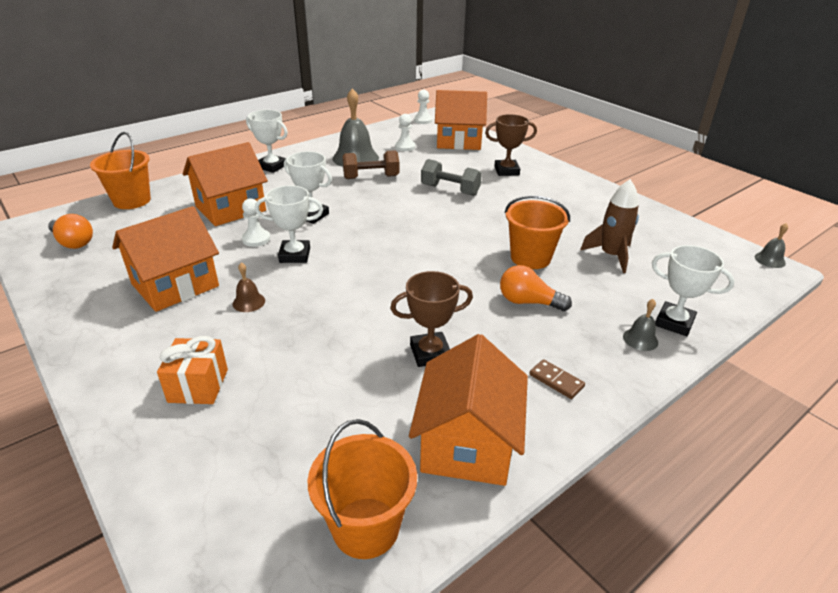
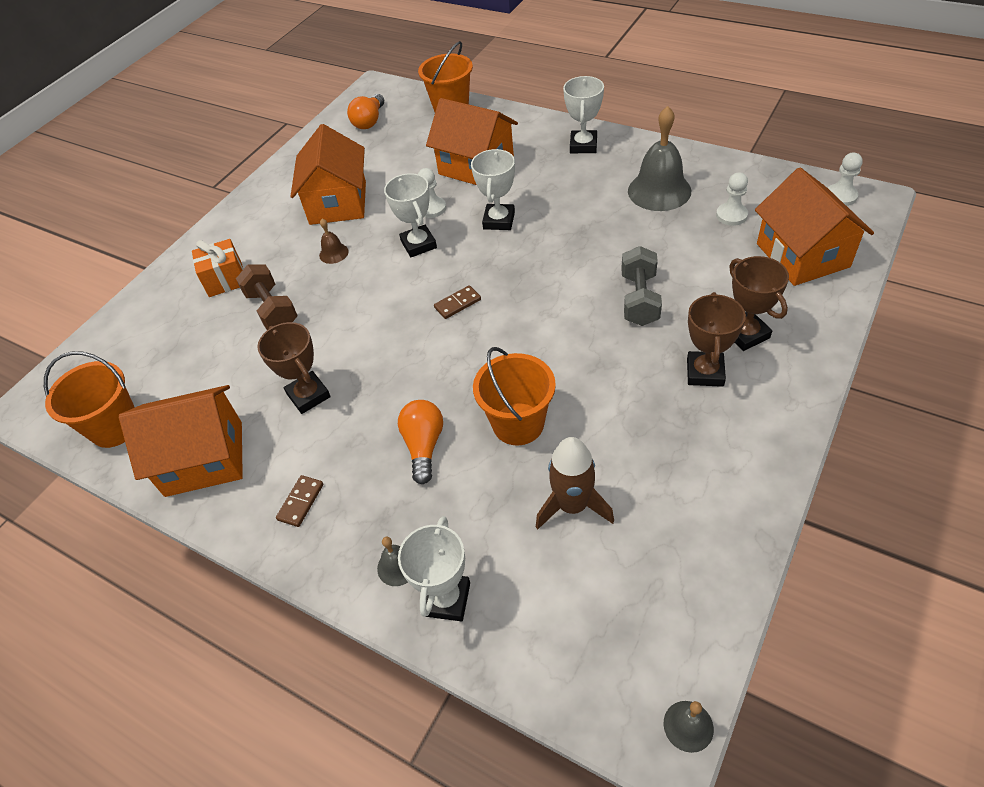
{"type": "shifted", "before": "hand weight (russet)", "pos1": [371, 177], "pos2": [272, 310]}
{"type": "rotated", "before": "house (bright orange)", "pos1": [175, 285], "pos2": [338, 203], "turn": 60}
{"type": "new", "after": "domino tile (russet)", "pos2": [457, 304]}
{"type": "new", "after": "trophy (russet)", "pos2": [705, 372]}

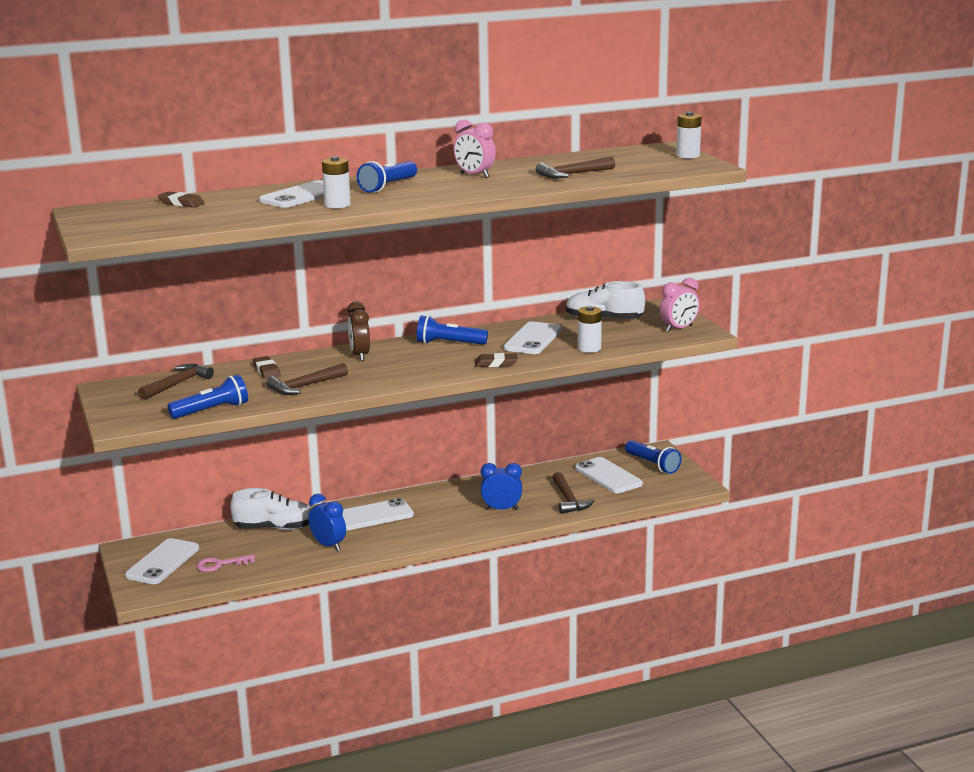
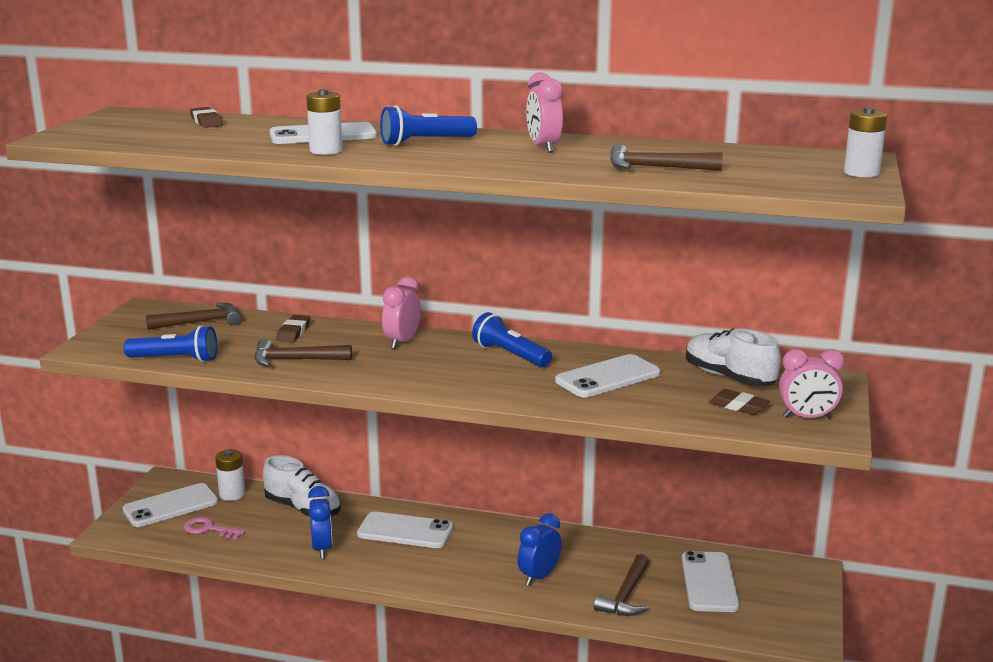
{"type": "repainted", "before": "clock (russet)", "after": "clock (rosy)", "pos1": [360, 355], "pos2": [402, 342]}
{"type": "shifted", "before": "power cell (white)", "pos1": [589, 348], "pos2": [232, 494]}
{"type": "shifted", "before": "pencil eraser (russet)", "pos1": [496, 363], "pos2": [738, 406]}
{"type": "gone", "before": "pocket torch (blue)", "pos1": [652, 465]}
{"type": "rotated", "before": "clock (blue)", "pos1": [501, 509], "pos2": [539, 577], "turn": -90}

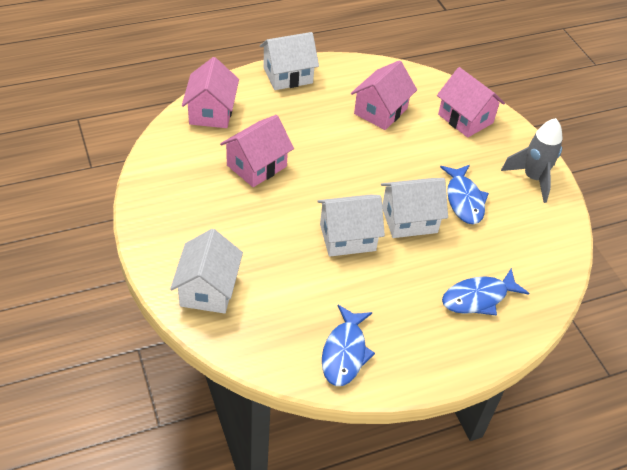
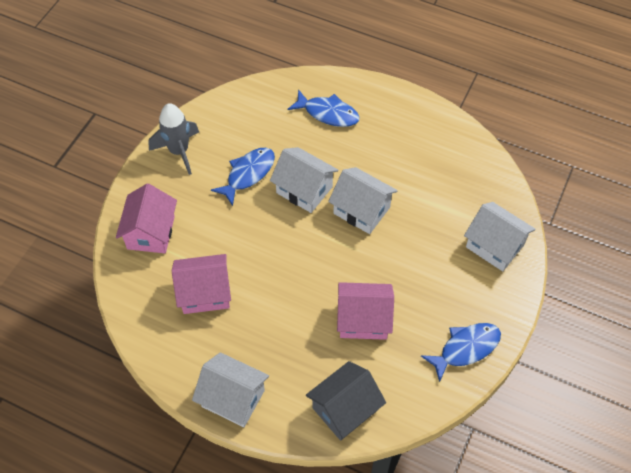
{"type": "repainted", "before": "house (rosy)", "after": "house (grey)", "pos1": [211, 112], "pos2": [345, 409]}
{"type": "rotated", "before": "house (white)", "pos1": [208, 289], "pos2": [494, 246], "turn": 75}
{"type": "shifted", "before": "fish figure (blue)", "pos1": [345, 352], "pos2": [465, 348]}

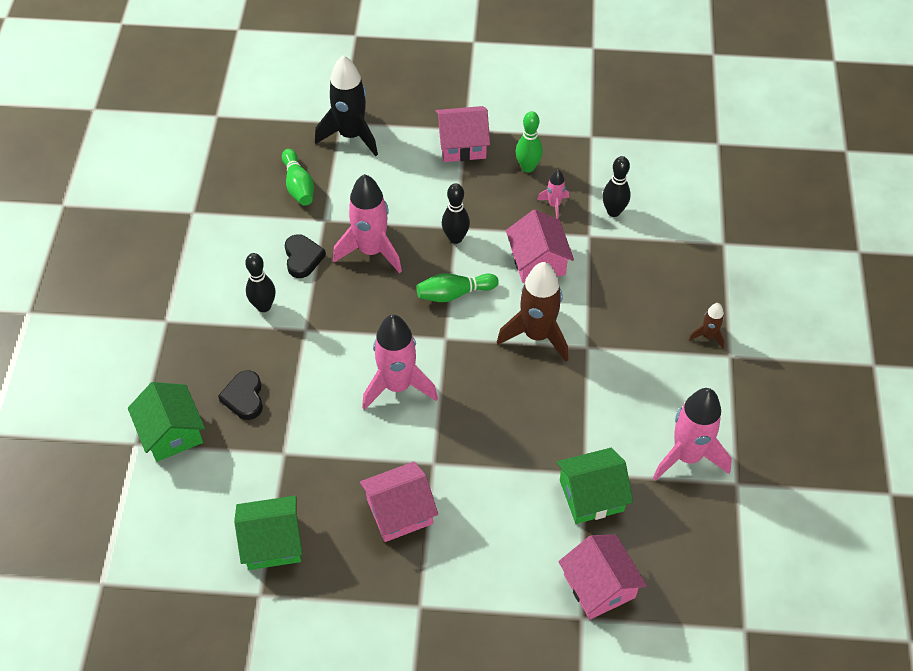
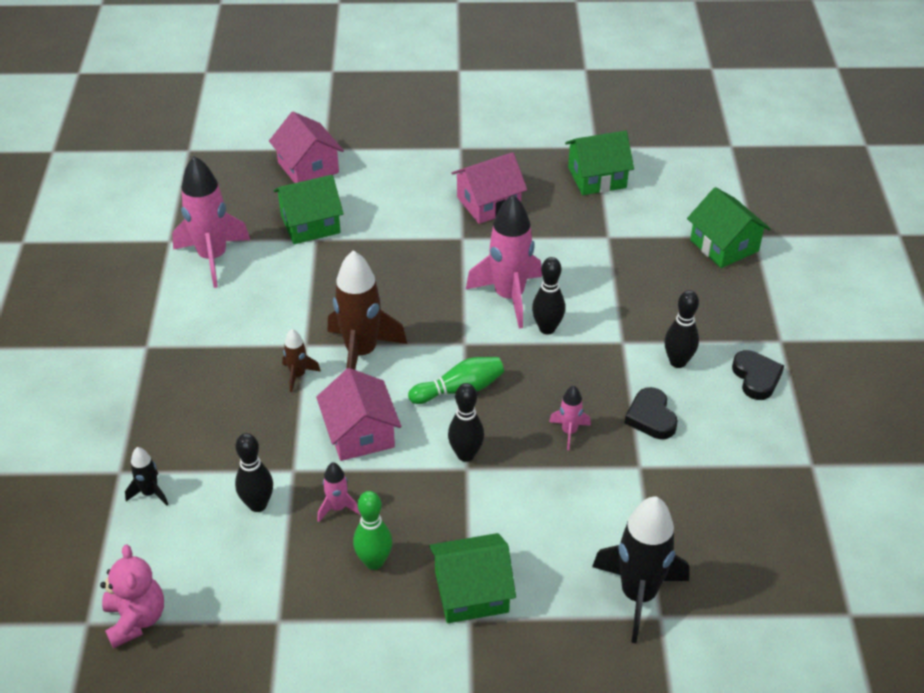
{"type": "repainted", "before": "house (rosy)", "after": "house (emerald)", "pos1": [462, 145], "pos2": [471, 592]}
{"type": "gone", "before": "tenpin (emerald)", "pos1": [298, 185]}
{"type": "scaled", "before": "toy rocket (rosy)", "pos1": [371, 251], "pos2": [569, 432], "scale": 0.48}
{"type": "shifted", "before": "toy rocket (russet)", "pos1": [708, 336], "pos2": [298, 375]}
{"type": "shifted", "before": "heart shape (ebony)", "pos1": [244, 398], "pos2": [756, 378]}
{"type": "new", "after": "tenpin (ebony)", "pos2": [547, 328]}
{"type": "new", "after": "toy rocket (ebony)", "pos2": [150, 493]}
{"type": "new", "after": "stuffed bear (rosy)", "pos2": [136, 619]}

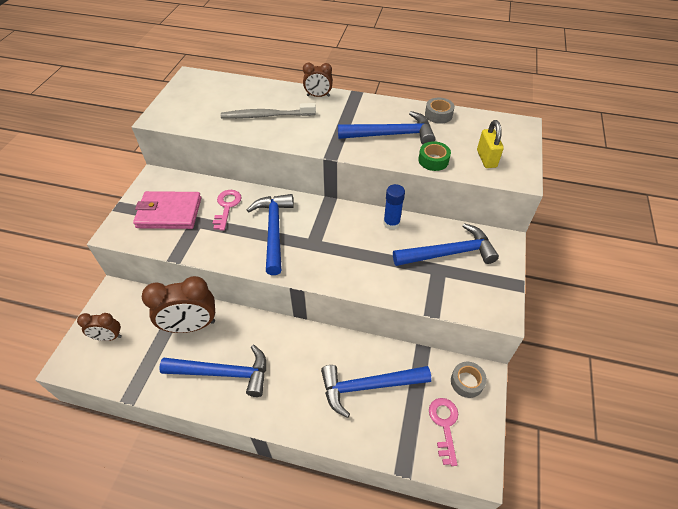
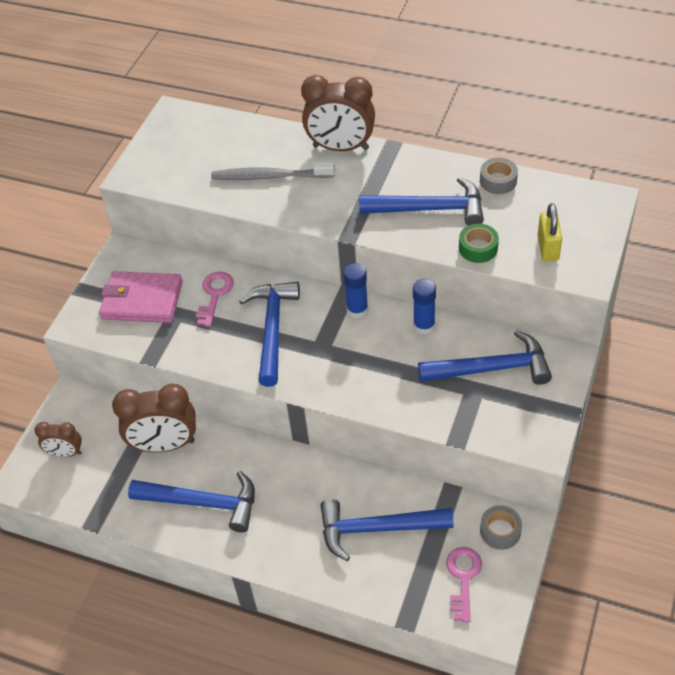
{"type": "scaled", "before": "clock (russet)", "pos1": [318, 96], "pos2": [340, 147], "scale": 1.81}
{"type": "new", "after": "glue stick (blue)", "pos2": [357, 310]}

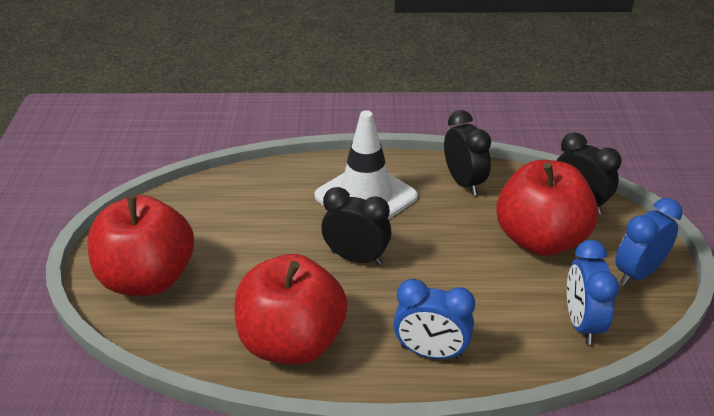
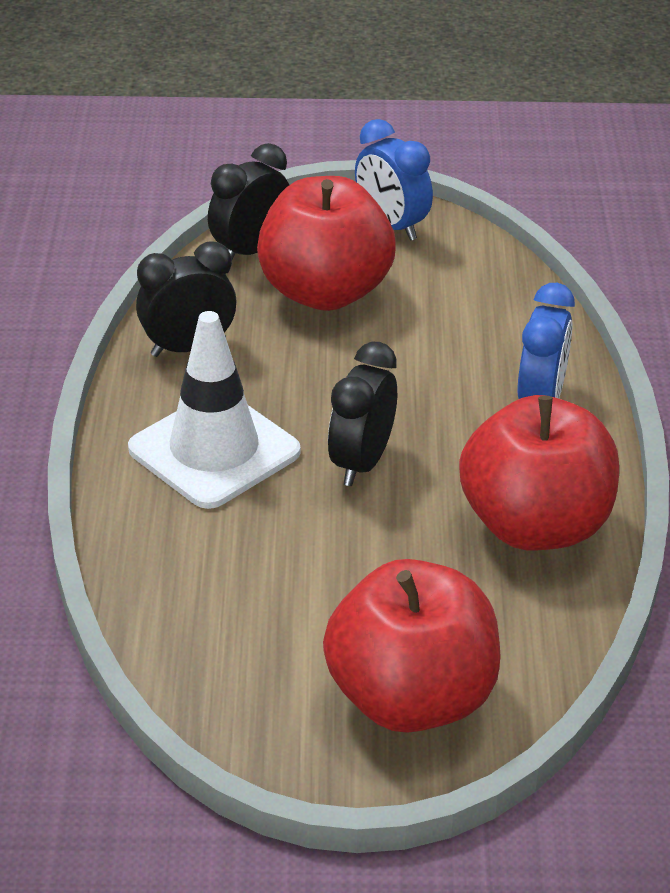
{"type": "gone", "before": "clock (blue)", "pos1": [582, 323]}

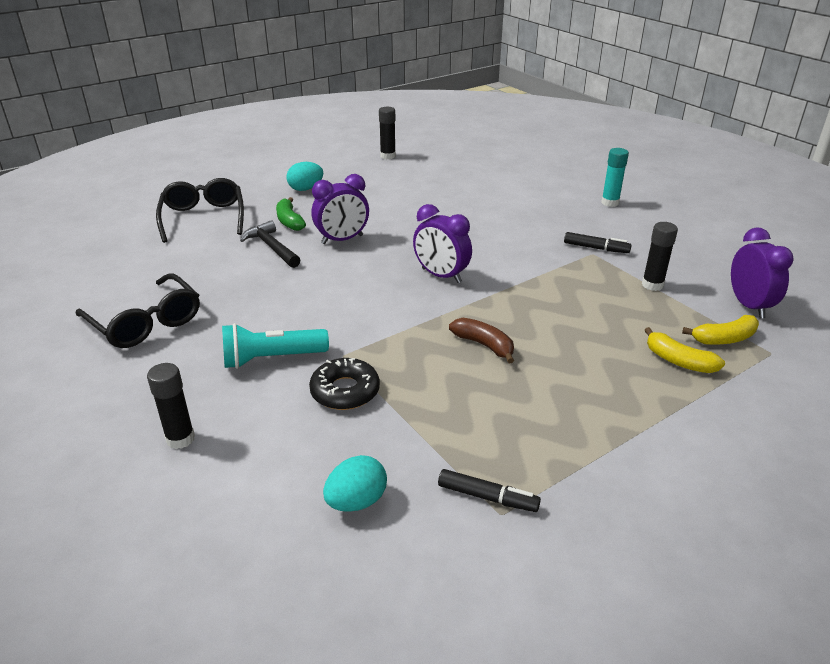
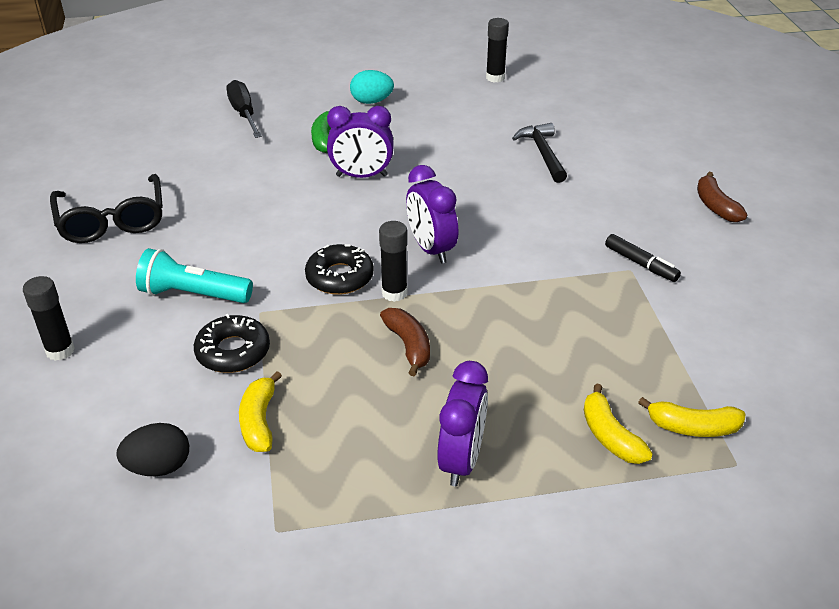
{"type": "swapped", "before": "glue stick (turquoise)", "after": "banana fruit (russet)", "pos1": [610, 202], "pos2": [715, 206]}
{"type": "swapped", "before": "spectacles (ebony)", "after": "screwdriver (ebony)", "pos1": [203, 218], "pos2": [244, 114]}
{"type": "shifted", "before": "claw hammer (ebony)", "pos1": [272, 247], "pos2": [543, 153]}
{"type": "shifted", "before": "glue stick (ebony)", "pos1": [652, 285], "pos2": [394, 293]}
{"type": "shifted", "before": "clock (violet)", "pos1": [749, 305], "pos2": [461, 460]}
{"type": "repainted", "before": "egg shape (turquoise)", "after": "egg shape (ebony)", "pos1": [356, 501], "pos2": [159, 467]}
{"type": "gone", "before": "marker pen (ebony)", "pos1": [487, 497]}
{"type": "new", "after": "donut (ebony)", "pos2": [340, 277]}
{"type": "new", "after": "banana fruit (golden)", "pos2": [259, 421]}

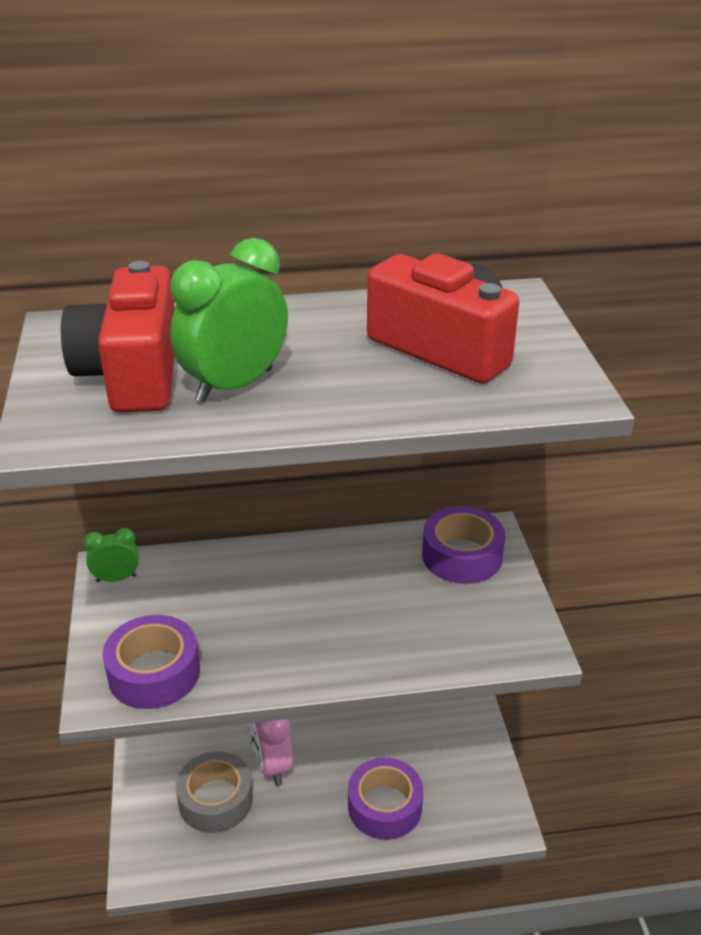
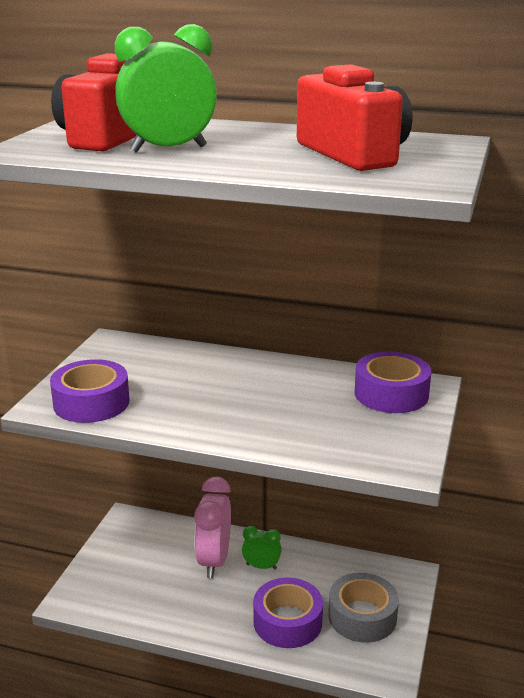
{"type": "shifted", "before": "clock (emerald)", "pos1": [116, 578], "pos2": [261, 566]}
{"type": "shifted", "before": "roll of tape (grey)", "pos1": [215, 800], "pos2": [362, 616]}

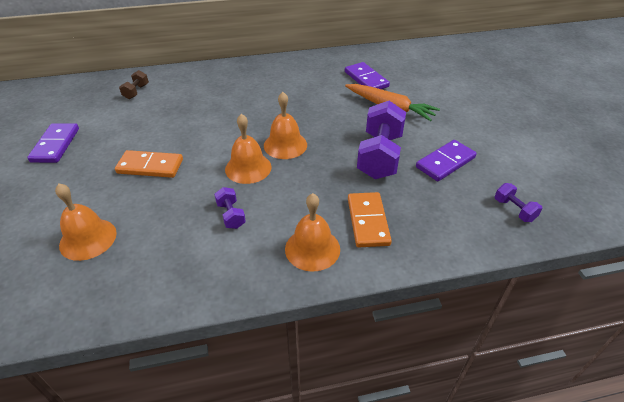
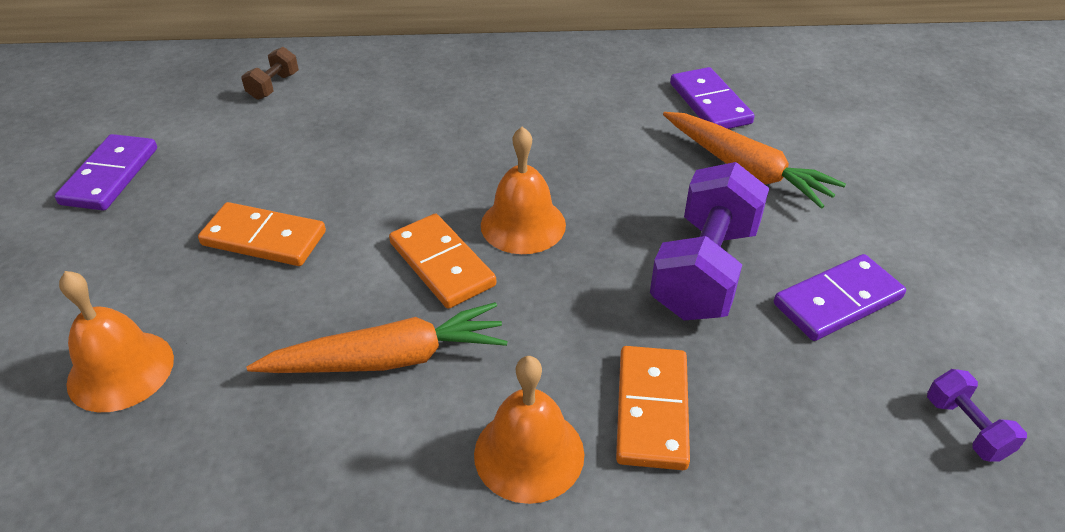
{"type": "swapped", "before": "hand bell (bright orange)", "after": "domino tile (bright orange)", "pos1": [248, 168], "pos2": [442, 264]}
{"type": "swapped", "before": "hand weight (violet)", "after": "carrot (bright orange)", "pos1": [231, 215], "pos2": [388, 359]}

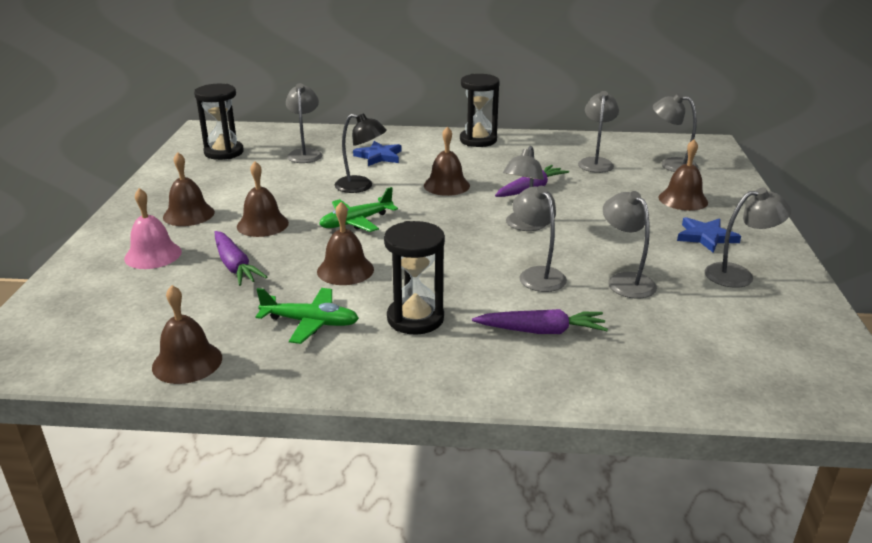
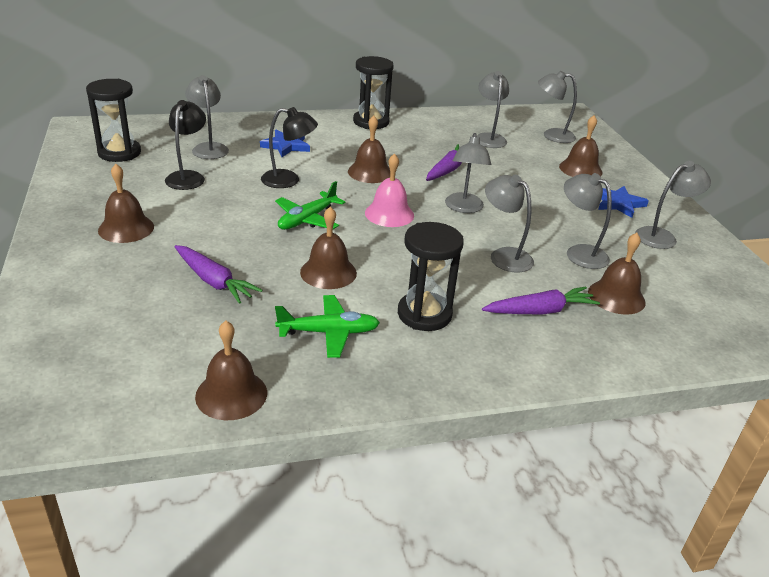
{"type": "shifted", "before": "hand bell (russet)", "pos1": [262, 224], "pos2": [616, 297]}
{"type": "shifted", "before": "hand bell (rosy)", "pos1": [153, 255], "pos2": [389, 214]}
{"type": "new", "after": "desk lamp (ebony)", "pos2": [188, 177]}

